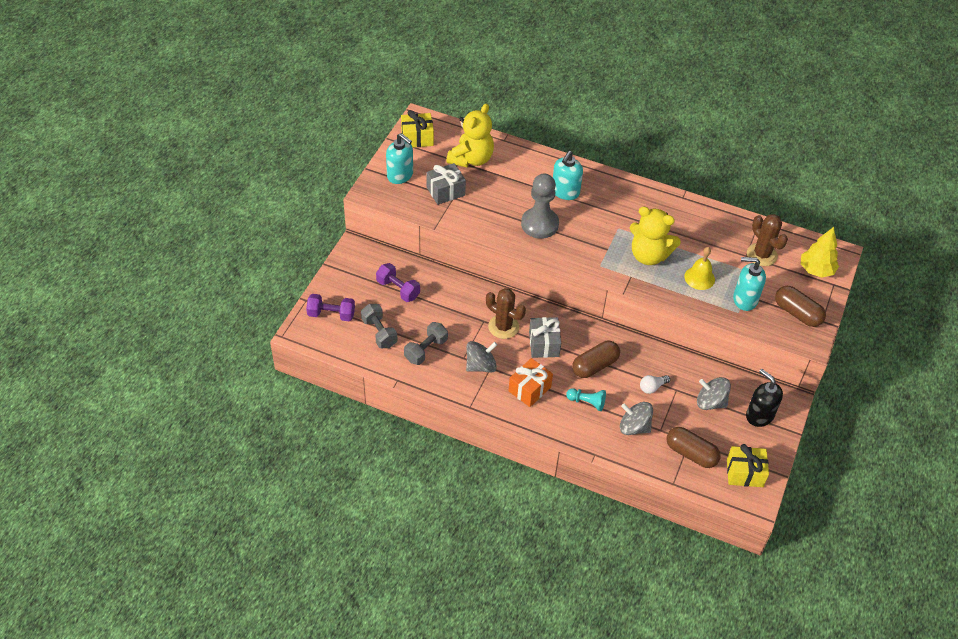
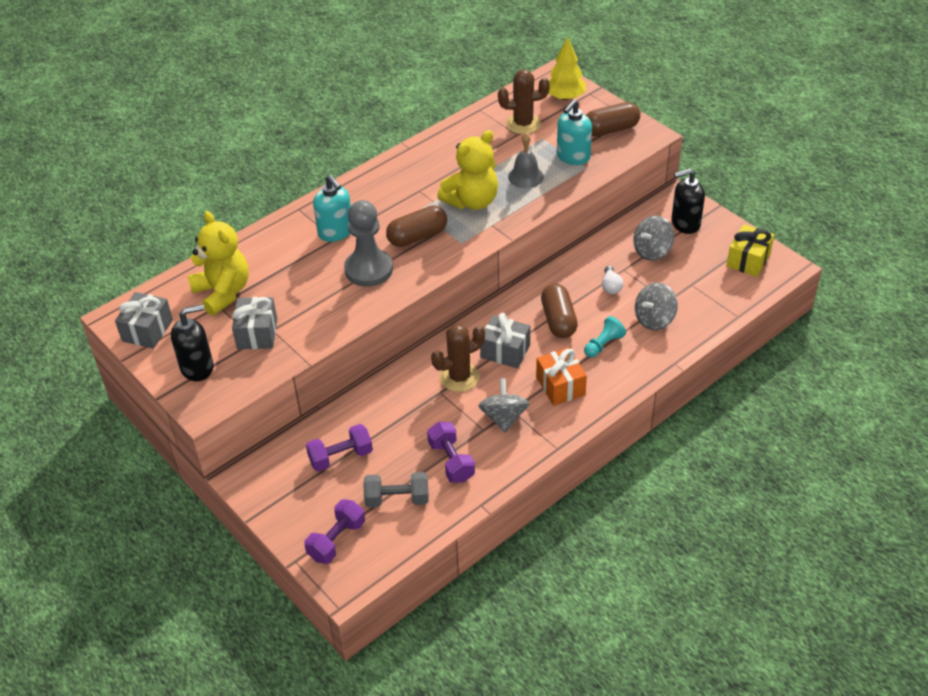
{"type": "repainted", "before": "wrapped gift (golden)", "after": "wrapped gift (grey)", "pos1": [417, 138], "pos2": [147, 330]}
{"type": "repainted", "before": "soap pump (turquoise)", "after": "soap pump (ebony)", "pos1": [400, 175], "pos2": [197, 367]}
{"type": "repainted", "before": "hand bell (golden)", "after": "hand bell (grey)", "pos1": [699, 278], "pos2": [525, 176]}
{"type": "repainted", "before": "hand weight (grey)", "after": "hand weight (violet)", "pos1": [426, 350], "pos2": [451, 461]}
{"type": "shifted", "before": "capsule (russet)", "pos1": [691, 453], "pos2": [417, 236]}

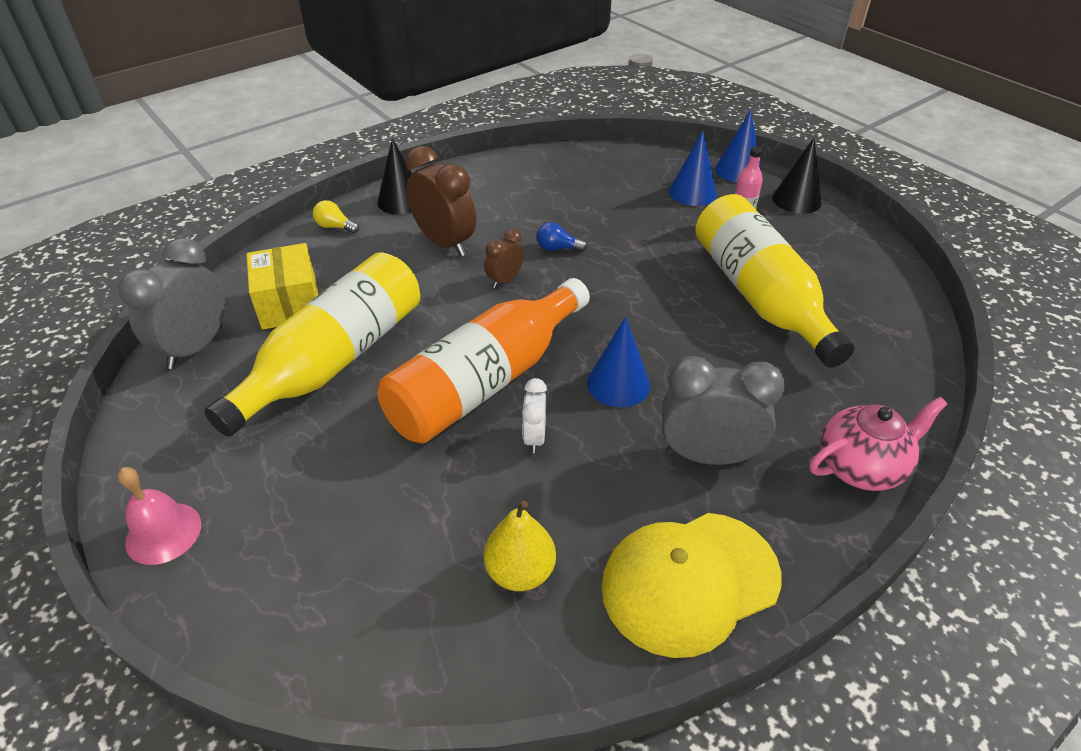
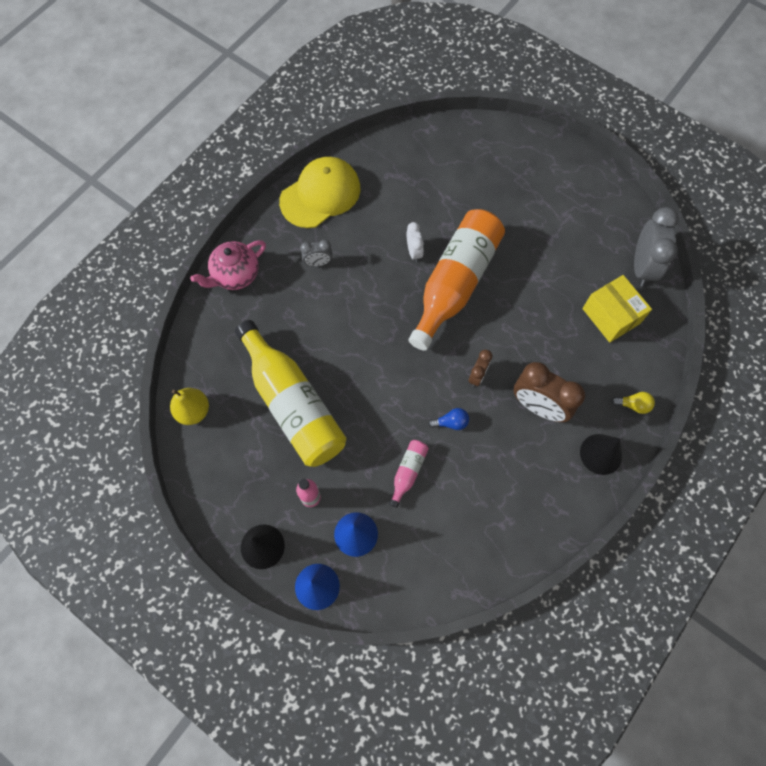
{"type": "gone", "before": "flask (golden)", "pos1": [334, 360]}
{"type": "gone", "before": "solid cone (blue)", "pos1": [618, 384]}
{"type": "scaled", "before": "clock (grey)", "pos1": [707, 456], "pos2": [318, 263], "scale": 0.52}
{"type": "gone", "before": "hand bell (rosy)", "pos1": [163, 533]}
{"type": "shifted", "before": "toy pear (golden)", "pos1": [520, 571], "pos2": [193, 411]}
{"type": "new", "after": "flask (rosy)", "pos2": [408, 472]}

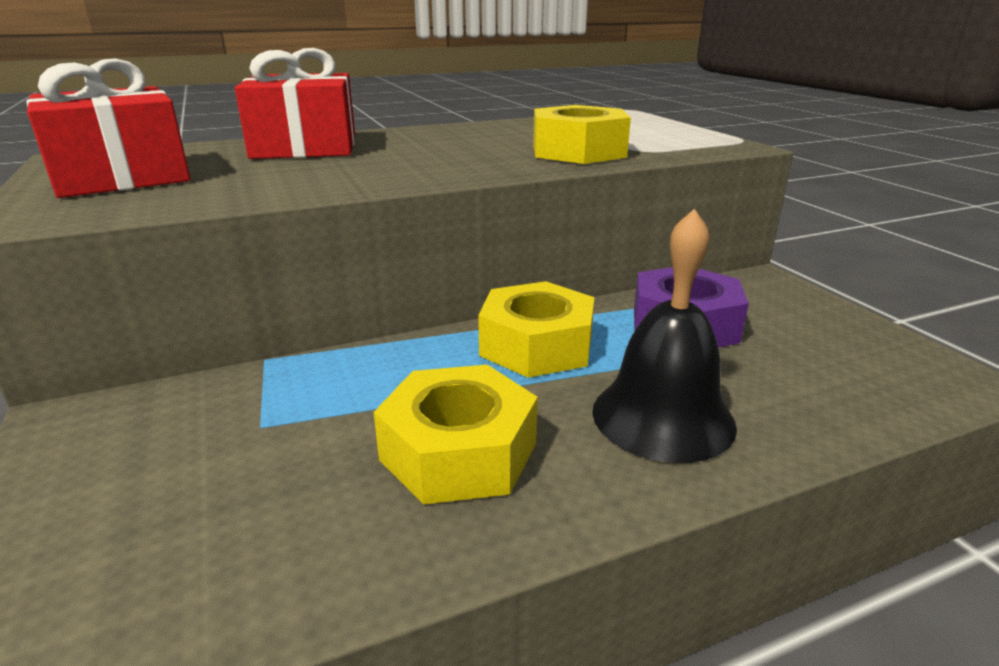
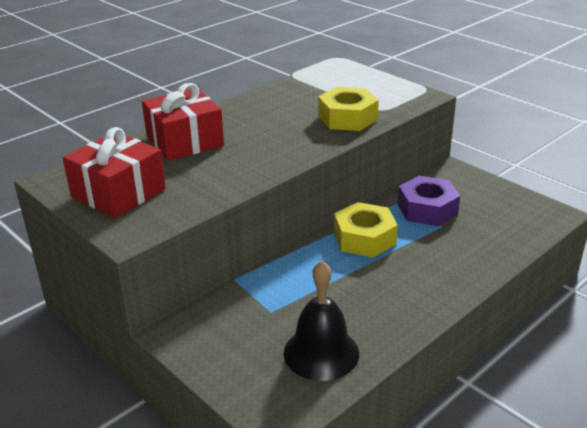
{"type": "shifted", "before": "hand bell (ebony)", "pos1": [663, 417], "pos2": [321, 352]}
{"type": "gone", "before": "hexagon nut (golden)", "pos1": [458, 452]}

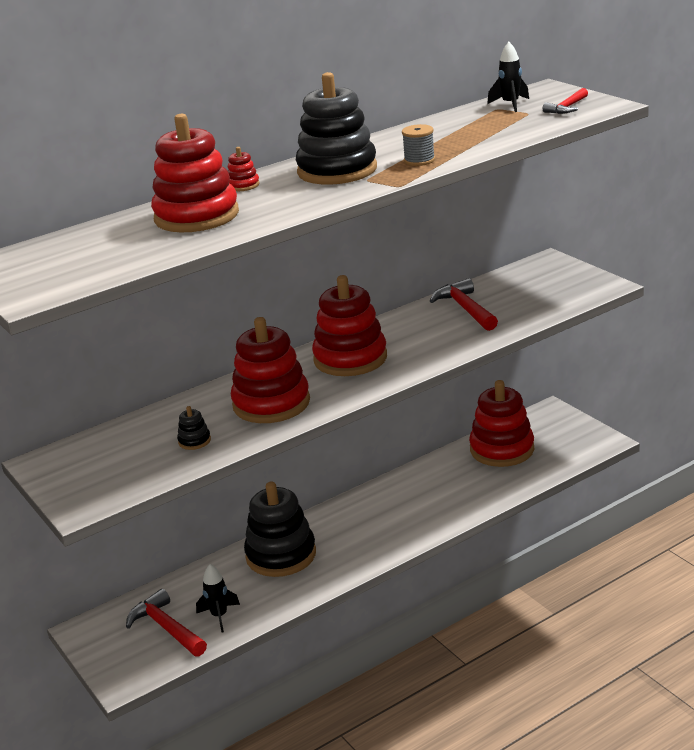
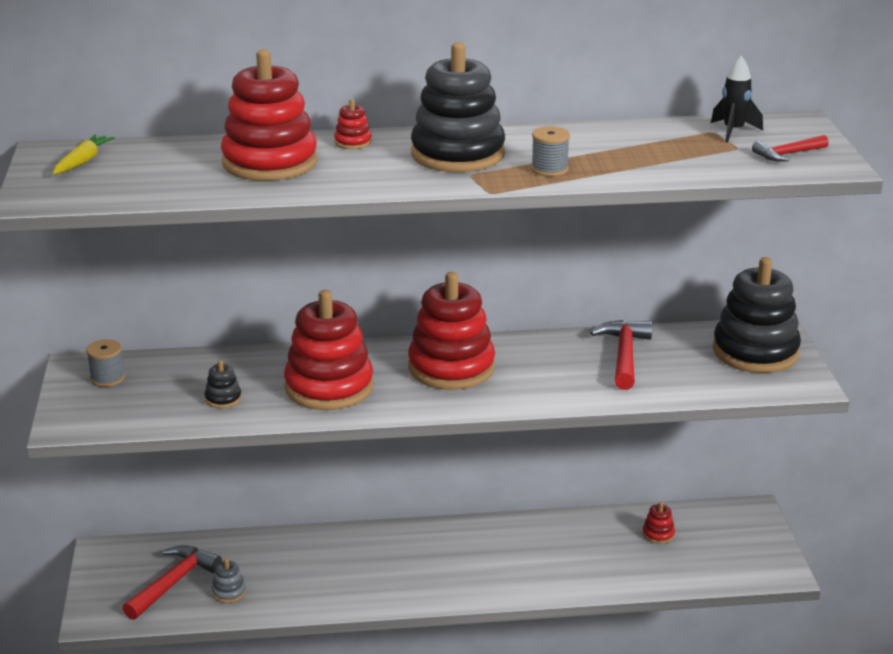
{"type": "scaled", "before": "stacking rings (scarlet)", "pos1": [502, 449], "pos2": [658, 534], "scale": 0.4}
{"type": "shifted", "before": "stacking rings (ebony)", "pos1": [281, 555], "pos2": [755, 352]}
{"type": "swapped", "before": "toy rocket (ebony)", "after": "stacking rings (grey)", "pos1": [219, 616], "pos2": [229, 592]}
{"type": "rotated", "before": "claw hammer (scarlet)", "pos1": [166, 628], "pos2": [173, 582], "turn": 45}
{"type": "new", "after": "carrot (golden)", "pos2": [83, 161]}
{"type": "new", "after": "spool (grey)", "pos2": [107, 378]}

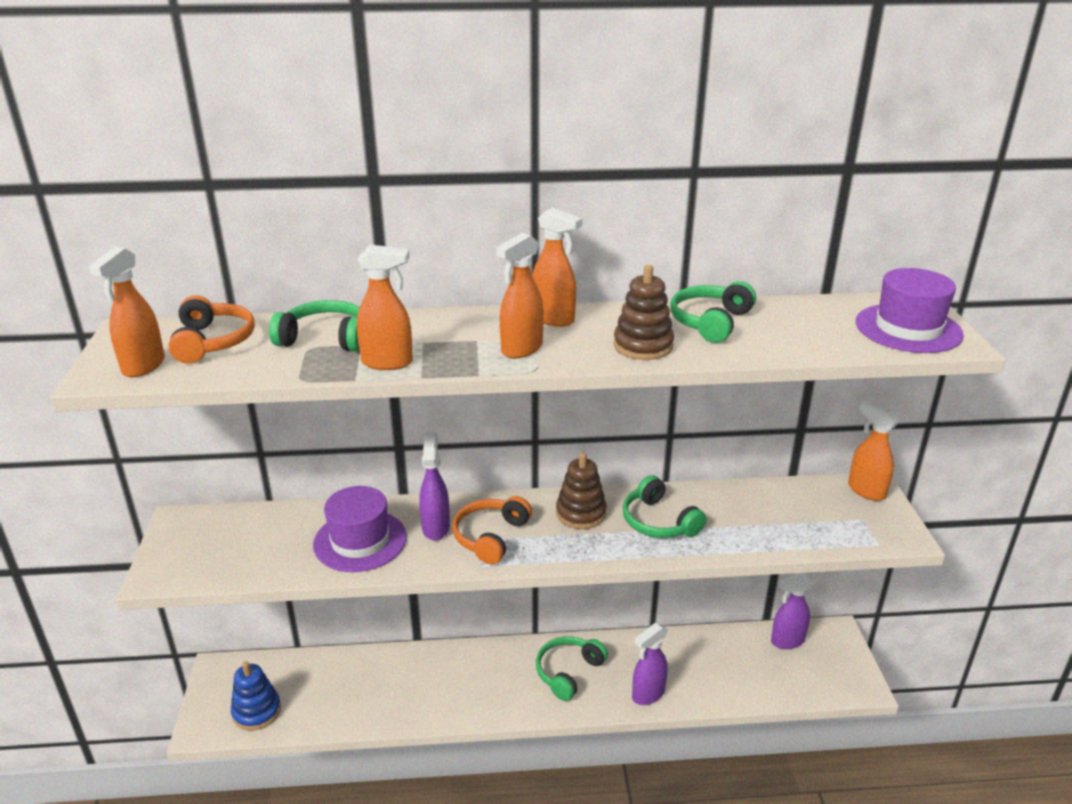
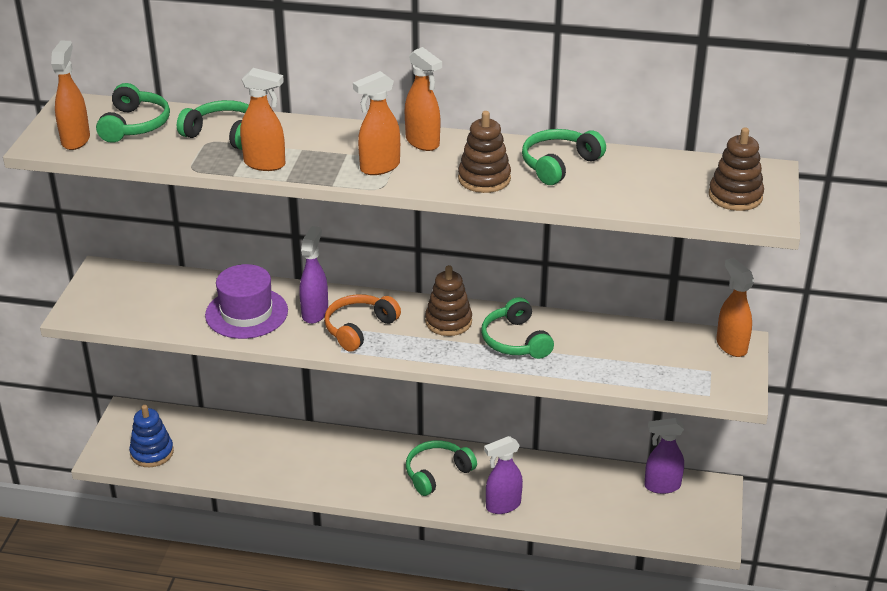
{"type": "rotated", "before": "spray cleaner (bright orange)", "pos1": [143, 366], "pos2": [76, 140], "turn": 150}
{"type": "swapped", "before": "top hat (violet)", "after": "stacking rings (russet)", "pos1": [908, 328], "pos2": [735, 196]}
{"type": "repainted", "before": "over-ear headphones (bright orange)", "after": "over-ear headphones (emerald)", "pos1": [212, 342], "pos2": [134, 125]}

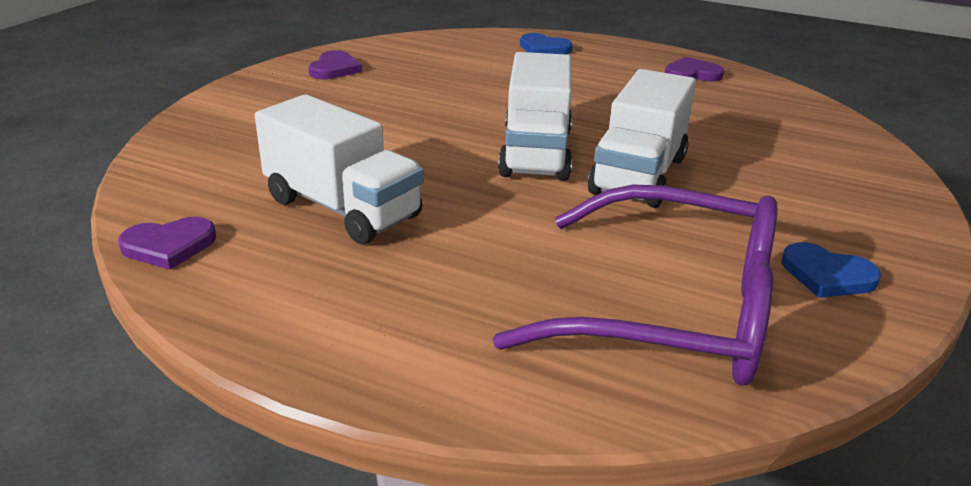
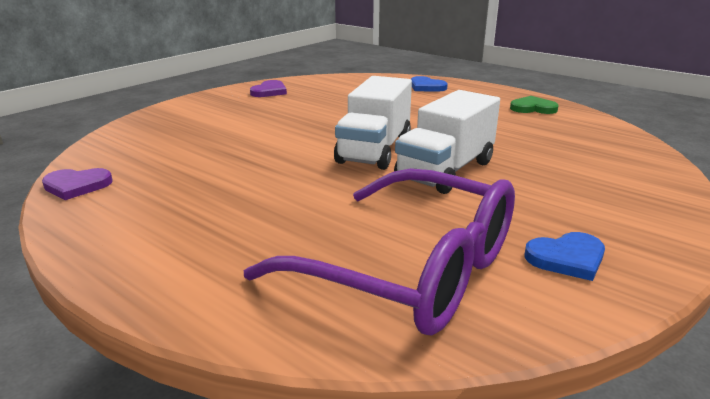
{"type": "repainted", "before": "heart shape (violet)", "after": "heart shape (emerald)", "pos1": [692, 74], "pos2": [533, 108]}
{"type": "gone", "before": "lorry (white)", "pos1": [342, 208]}
{"type": "rotated", "before": "heart shape (blue)", "pos1": [827, 275], "pos2": [567, 258], "turn": -60}

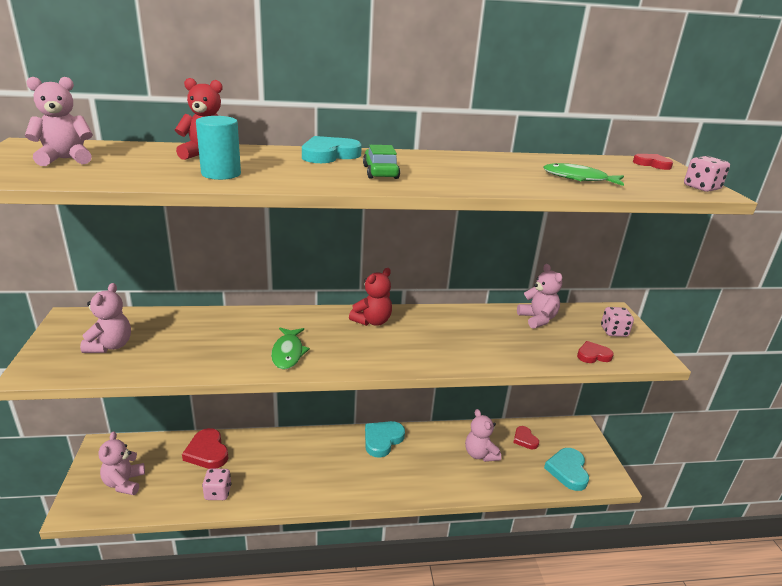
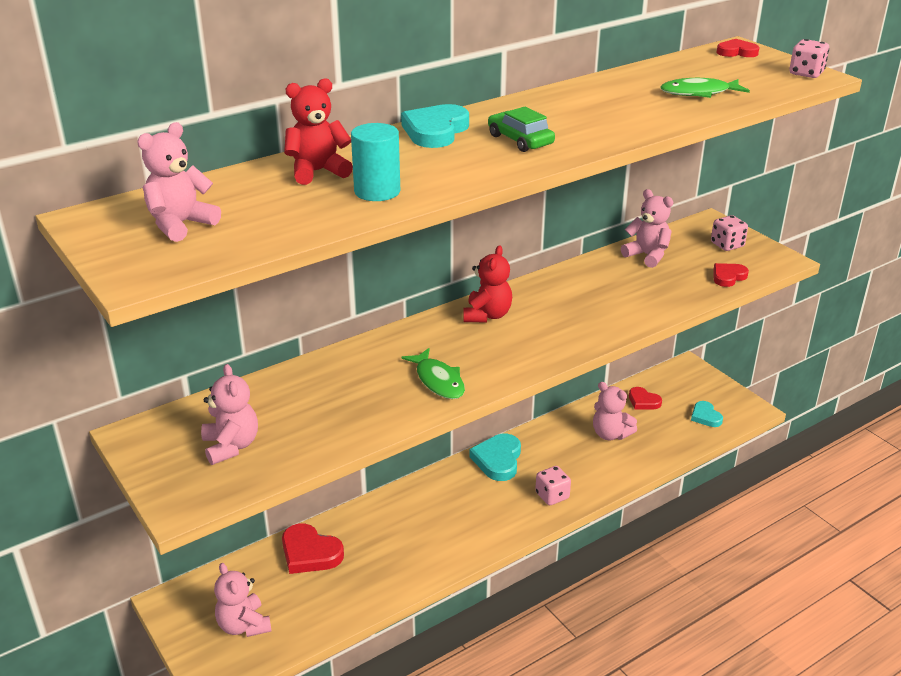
{"type": "scaled", "before": "heart shape (turquoise)", "pos1": [567, 471], "pos2": [705, 416], "scale": 0.62}
{"type": "shifted", "before": "game die (rosy)", "pos1": [218, 492], "pos2": [552, 496]}

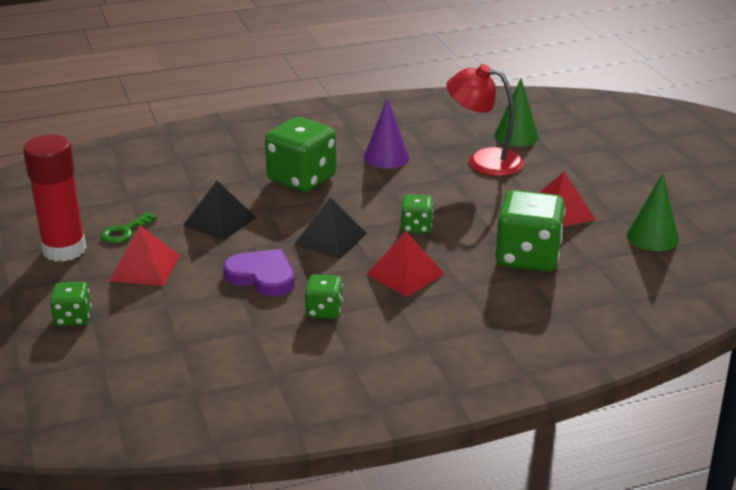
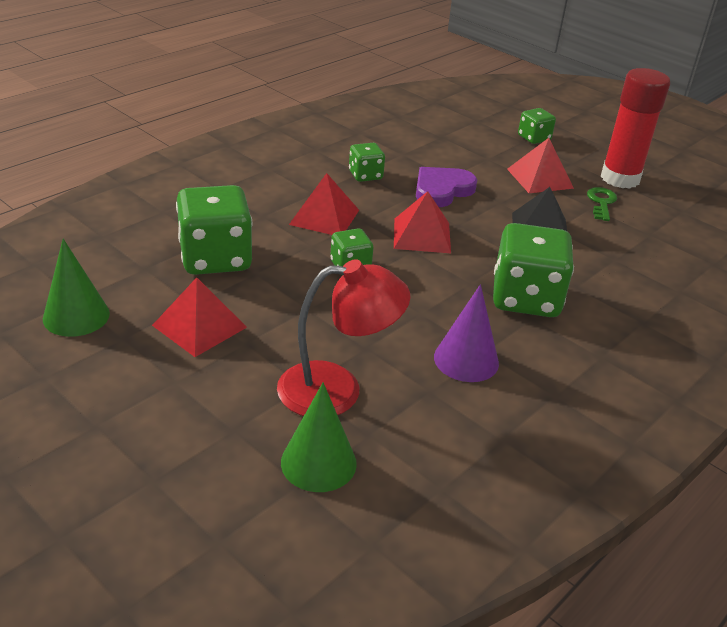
{"type": "repainted", "before": "solid pyramid (ebony)", "after": "solid pyramid (scarlet)", "pos1": [330, 238], "pos2": [422, 235]}
{"type": "rotated", "before": "heart shape (violet)", "pos1": [262, 276], "pos2": [442, 190], "turn": 135}

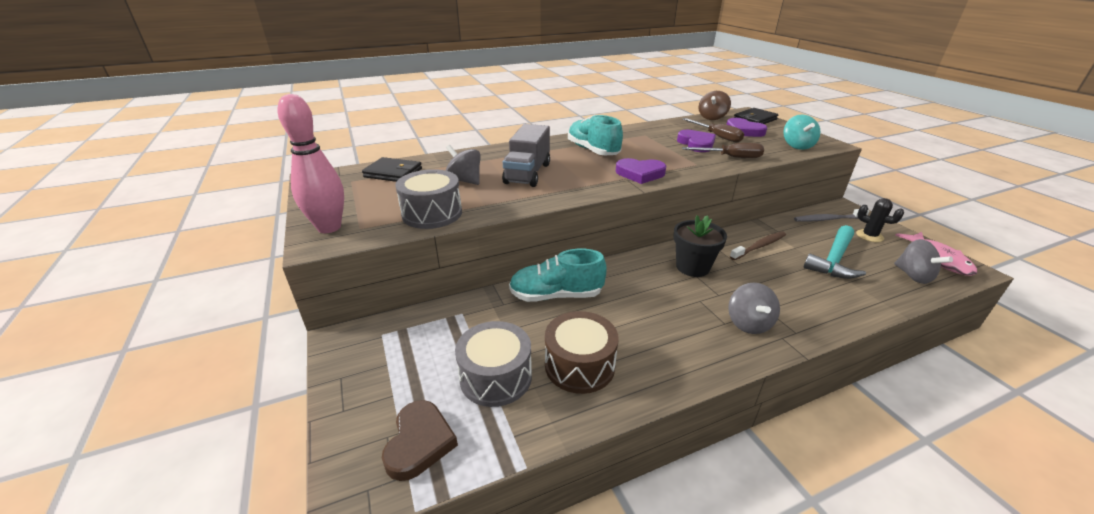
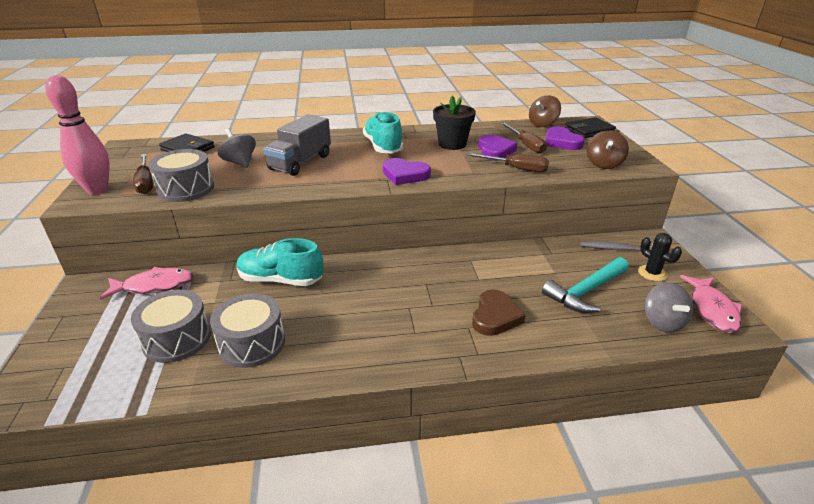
{"type": "repainted", "before": "whirligig (turquoise)", "after": "whirligig (russet)", "pos1": [797, 146], "pos2": [604, 164]}
{"type": "shifted", "before": "potted plant (ebony)", "pos1": [692, 267], "pos2": [452, 144]}
{"type": "gone", "before": "toothbrush (russet)", "pos1": [759, 246]}
{"type": "gone", "before": "whirligig (grey)", "pos1": [748, 323]}
{"type": "repainted", "before": "drum (russet)", "after": "drum (grey)", "pos1": [579, 365], "pos2": [252, 343]}
{"type": "shifted", "before": "heart shape (russet)", "pos1": [419, 442], "pos2": [495, 316]}
{"type": "new", "after": "screwdriver (russet)", "pos2": [145, 183]}
{"type": "new", "after": "fish figure (rosy)", "pos2": [154, 286]}

